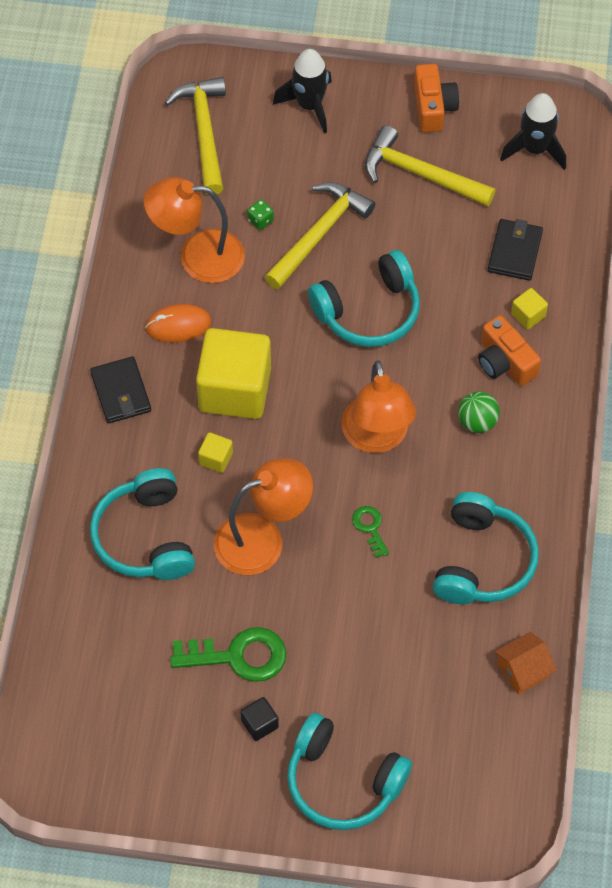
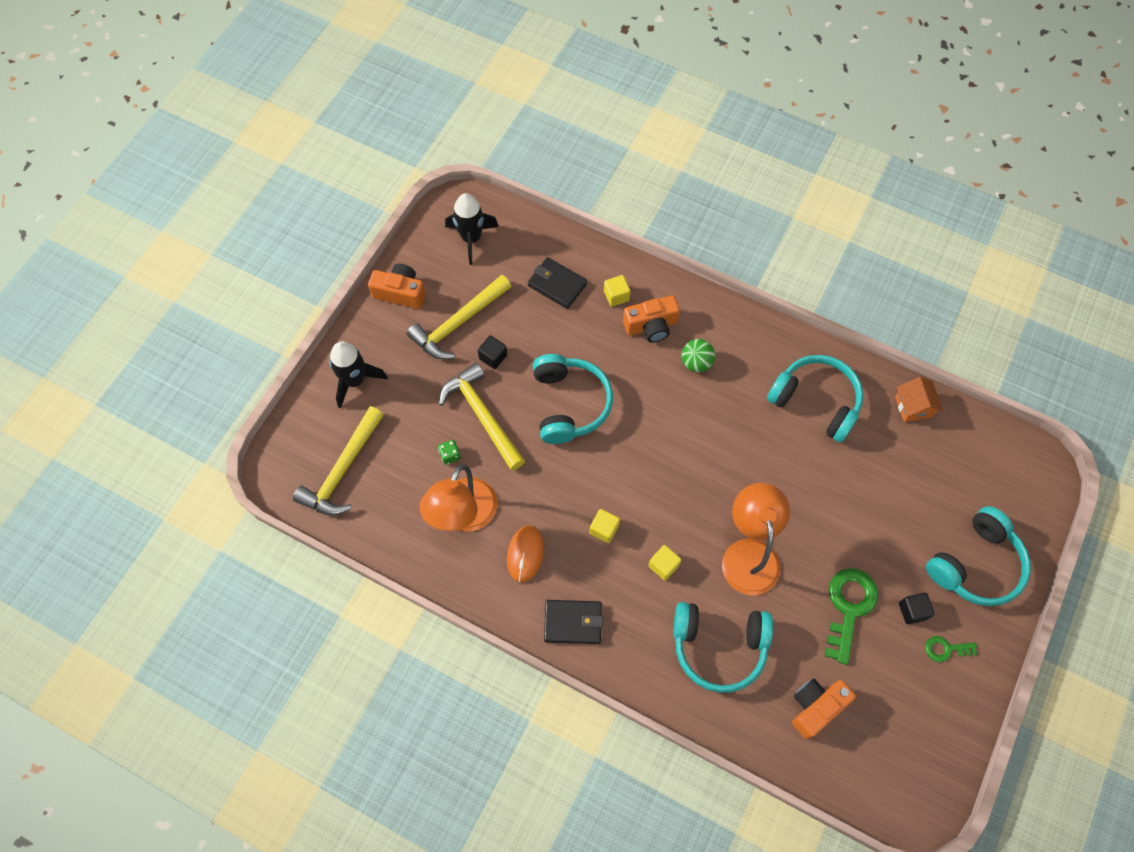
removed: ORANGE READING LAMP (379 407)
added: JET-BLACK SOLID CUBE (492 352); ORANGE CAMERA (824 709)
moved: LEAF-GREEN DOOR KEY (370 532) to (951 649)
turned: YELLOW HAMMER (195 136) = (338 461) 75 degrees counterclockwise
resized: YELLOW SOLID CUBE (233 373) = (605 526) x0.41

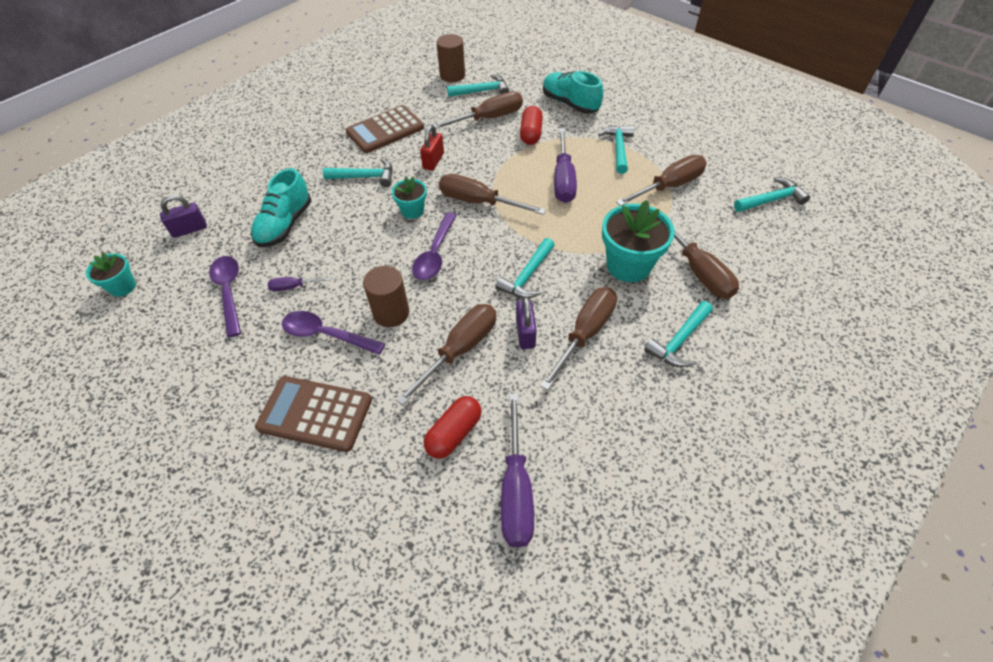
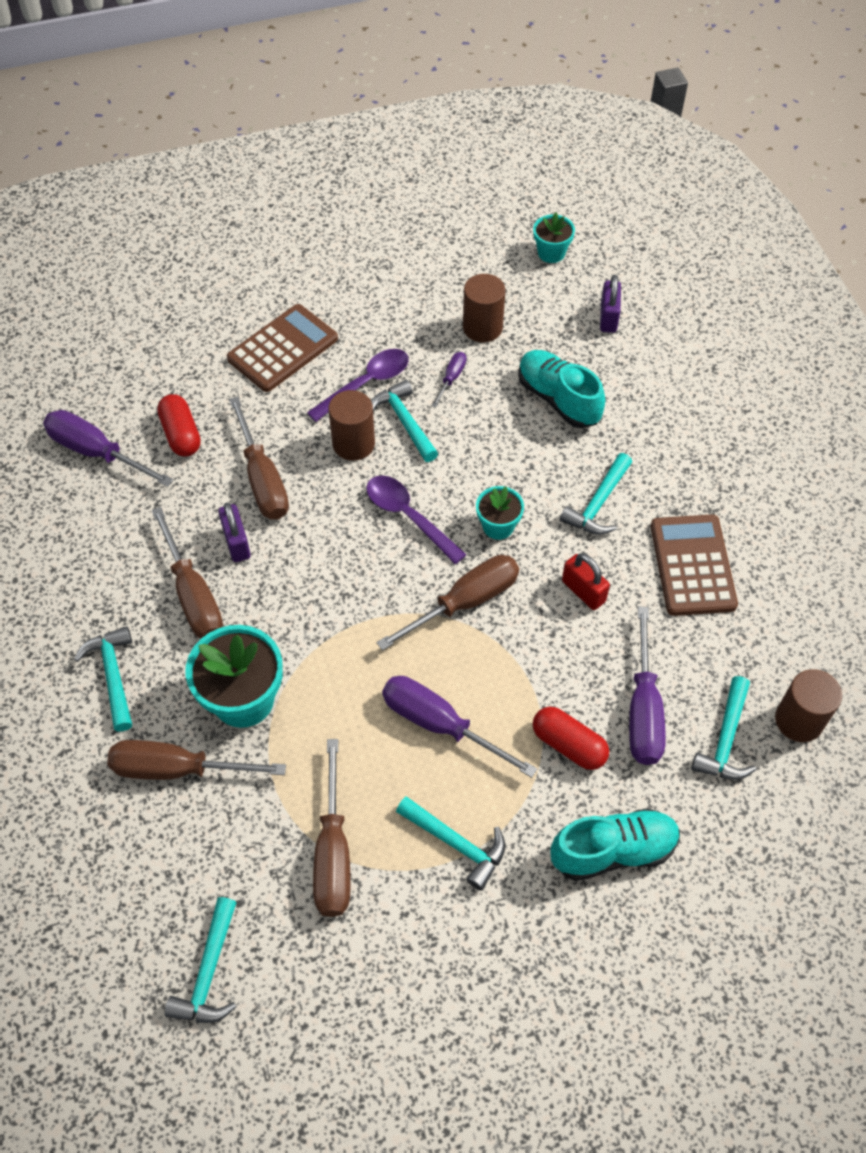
moved: TURQUOISE HAMMER (525 268) to (404 421)
replaced: PURPLE TABLESPOON (225 297) to DARK BROWN SOLID CYLINDER (484 308)
recoloured: DARK BROWN HAND SCREWDRIVER (478 110) to PURPLE HAND SCREWDRIVER (647 686)
turned: PURPLE LOCK (526 323) = (234 532) 45 degrees clockwise

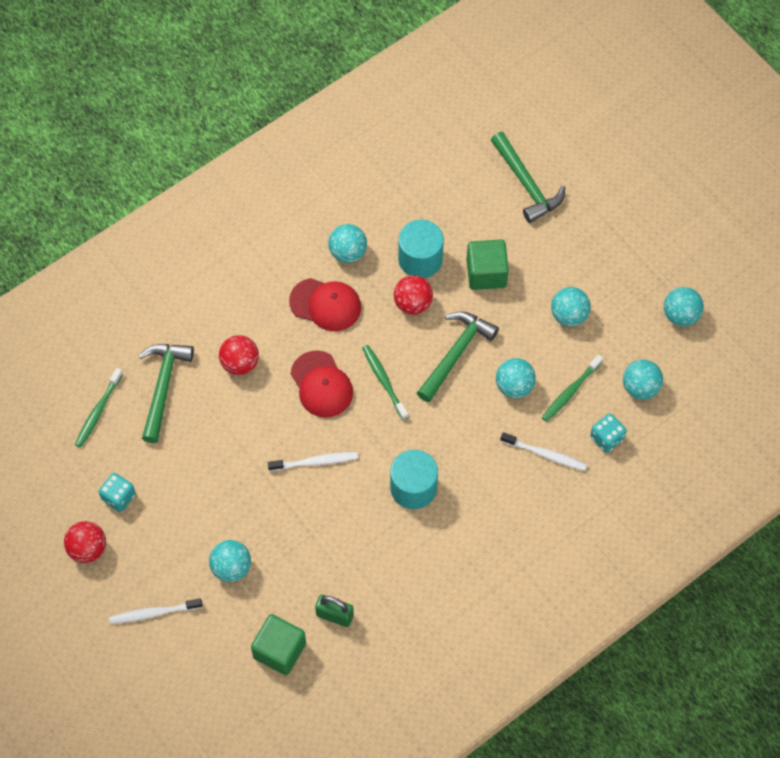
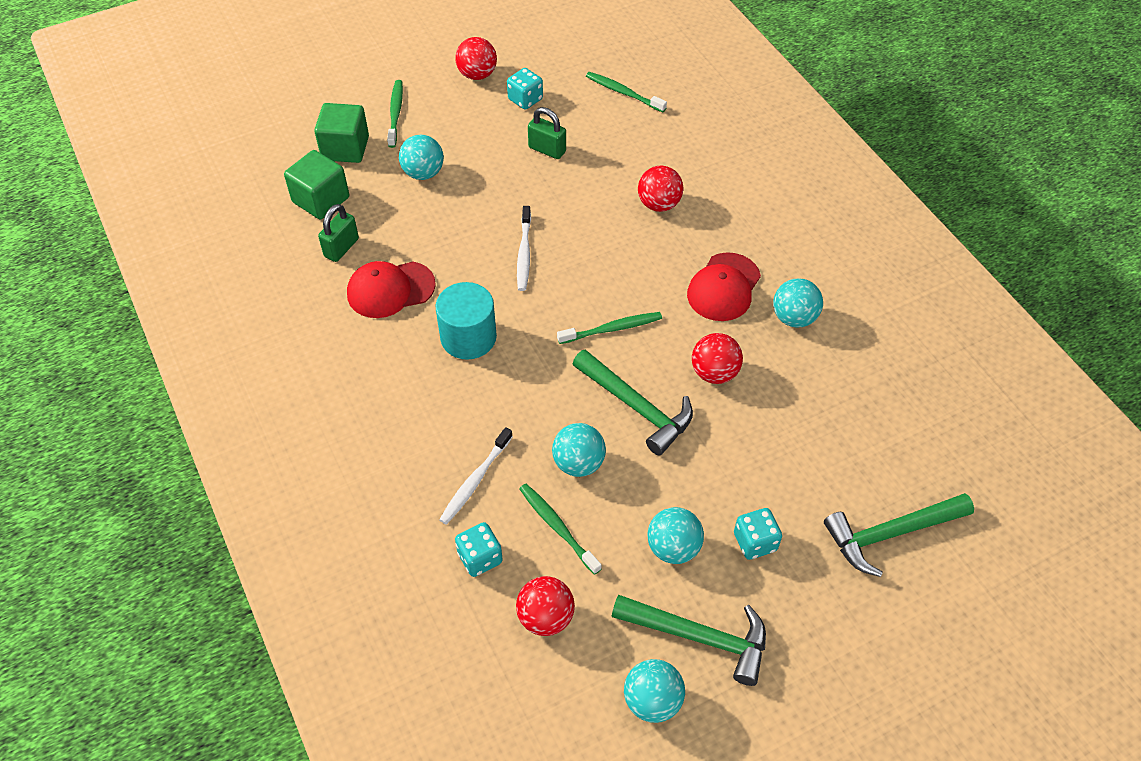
removed: TURQUOISE SOLID CYLINDER (421 249)
added: LEAF-GREEN LOCK (547 133); TURQUOISE DICE (758 534)
moved: LEAF-GREEN SOLID CUBE (488 264) to (341 133); SCARLET CAP (322 384) to (391 289); LEAF-GREEN HAMMER (166 393) to (689 640)
recoloured: SNOW-WHITE TOOTHBRUSH (156 611) to LEAF-GREEN TOOTHBRUSH (395 114); TURQUOISE SPHERE (643 380) to SCARLET SPHERE (545 606)

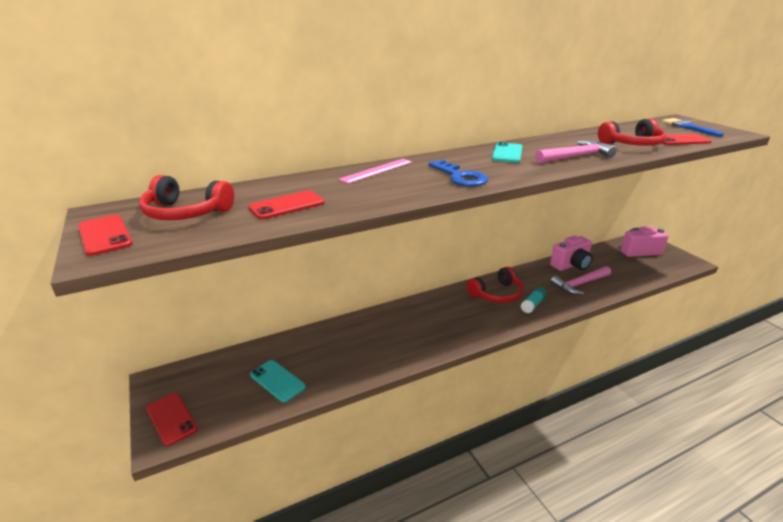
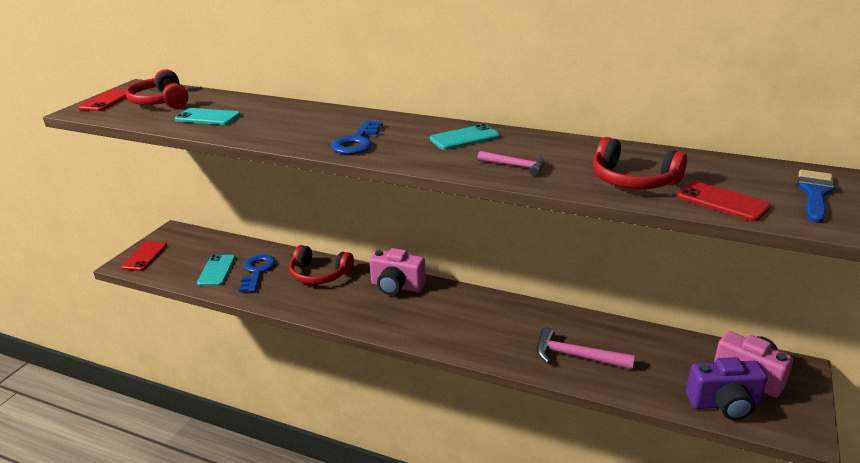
removed: PINK STRAIGHTEDGE (375 171); TURQUOISE GLUE STICK (534 300)
added: BLUE DOOR KEY (257 273); PURPLE CAMERA (727 388)
moved: SCARLET OVER-EAR HEADPHONES (495 285) to (321 265); PINK CAMERA (571 253) to (397 271)
recoloured: SCARLET SMARTPHONE (286 204) to TURQUOISE SMARTPHONE (208 116)
resized: PINK HAMMER (576 152) = (511 163) x0.63

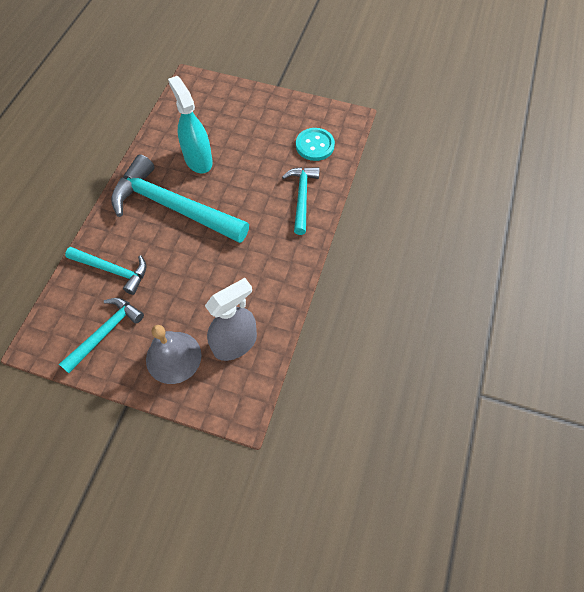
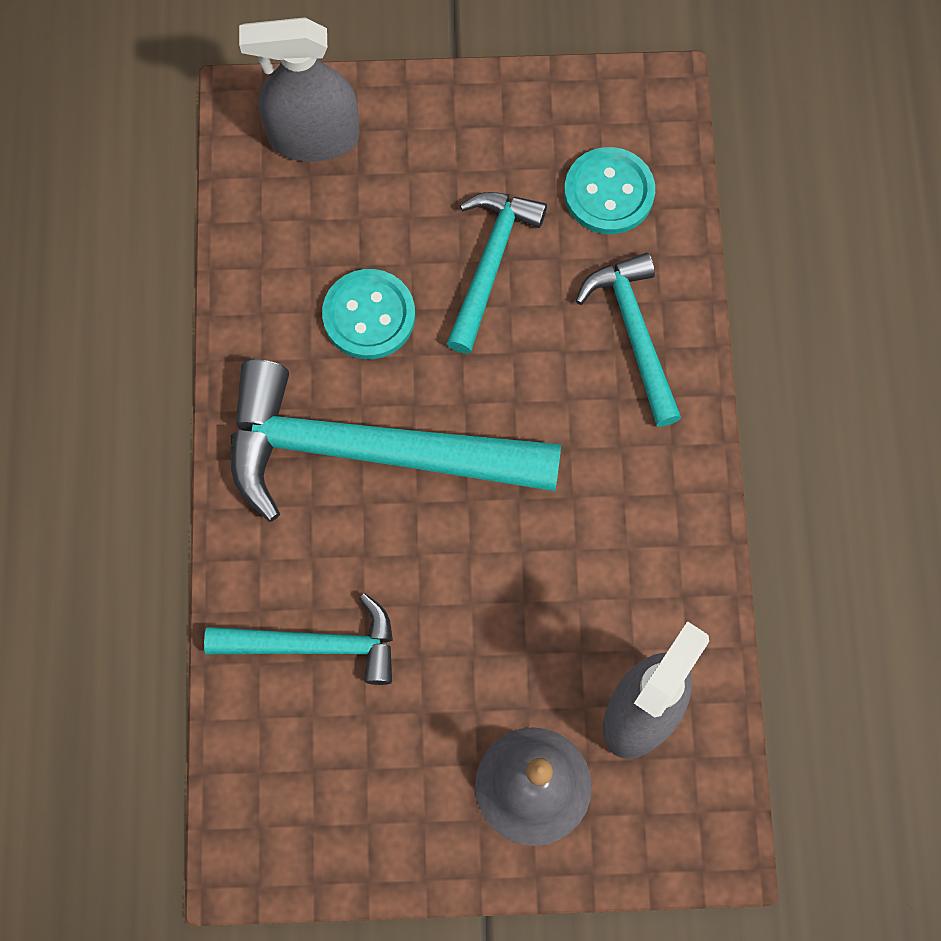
added: GREY SPRAY BOTTLE (299 89)
moved: TURQUOISE HAMMER (101 335) to (496 273)
replaced: TURQUOISE SPRAY BOTTLE (190 124) to TURQUOISE SHIRT BUTTON (368 314)

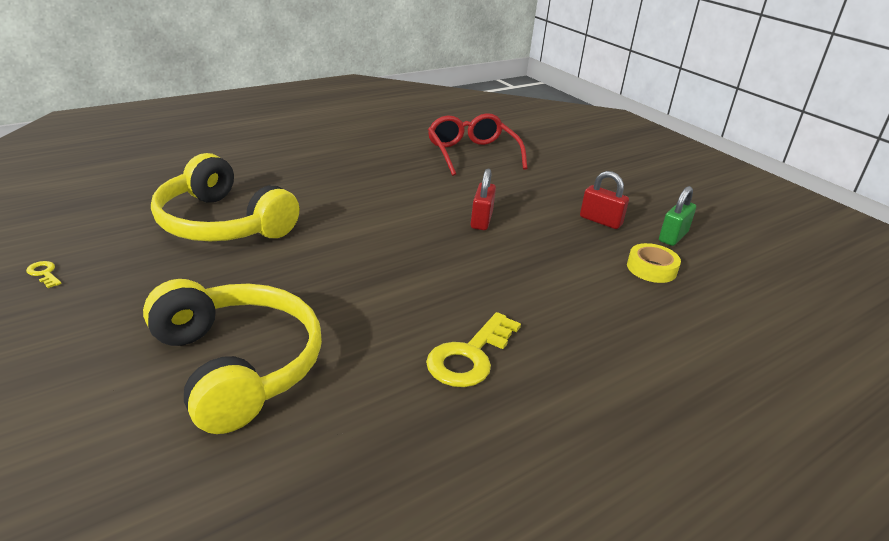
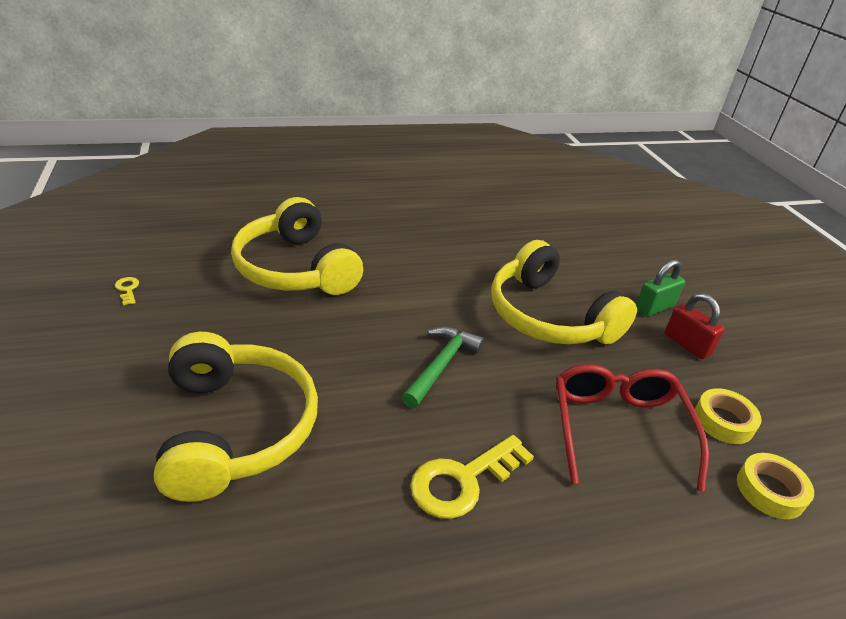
added: LEAF-GREEN HAMMER (443 367); YELLOW ROLL OF TAPE (775 486)
moved: SCARLET EYEGLASSES (478 144) to (632 428); LEAF-GREEN LOCK (677 216) to (660 288)
replaced: SCARLET LOCK (483 199) to YELLOW OVER-EAR HEADPHONES (564 292)

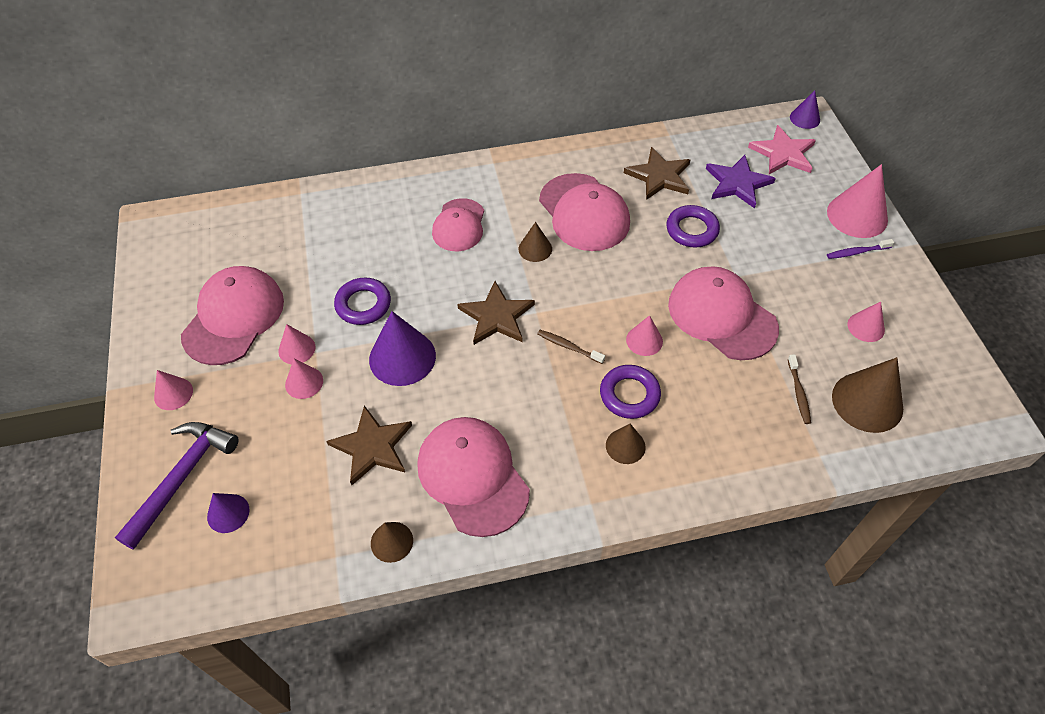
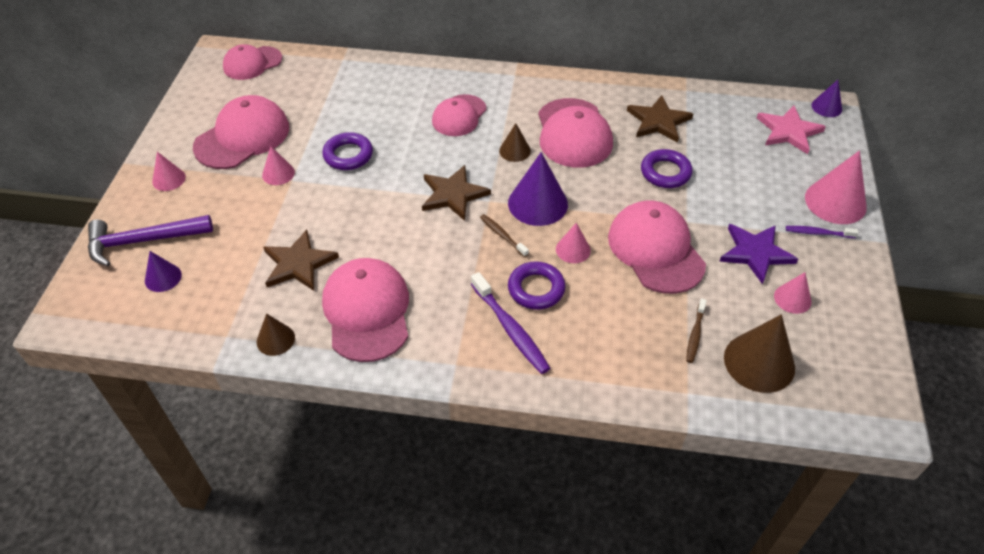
removed: PINK CONE SHAPE (304 379)
added: PINK CAP (252 62)
moved: PURPLE CONE SHAPE (402 348) to (538 189); PURPLE FIVE-POINTED STAR (741 182) to (758 254)
replaced: DARK BROWN CONE SHAPE (626 444) to PURPLE TOOTHBRUSH (510 323)
turned: PURPLE HAMMER (177 486) = (150 240) 150 degrees counterclockwise

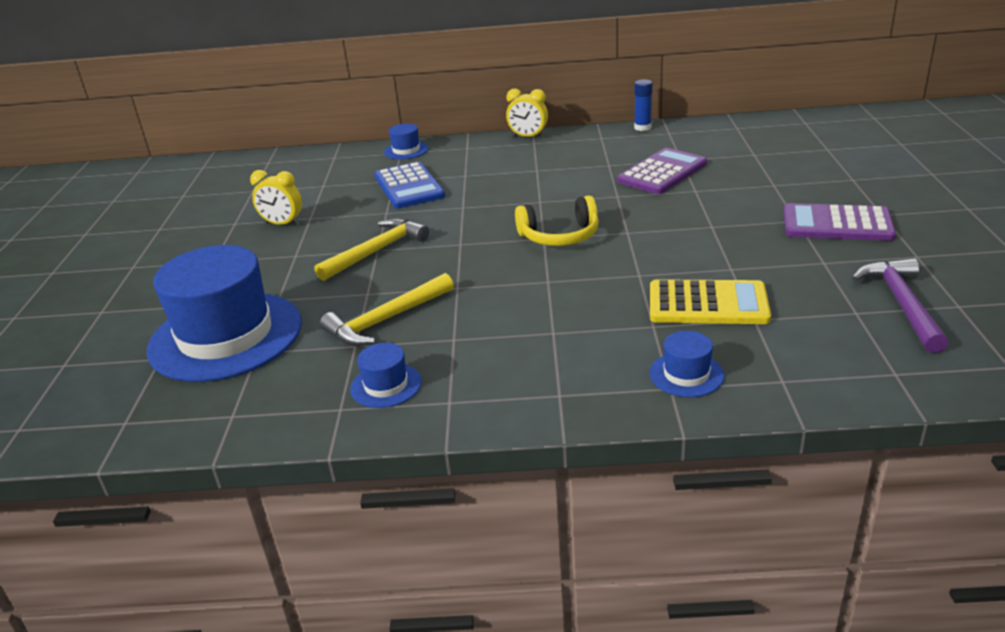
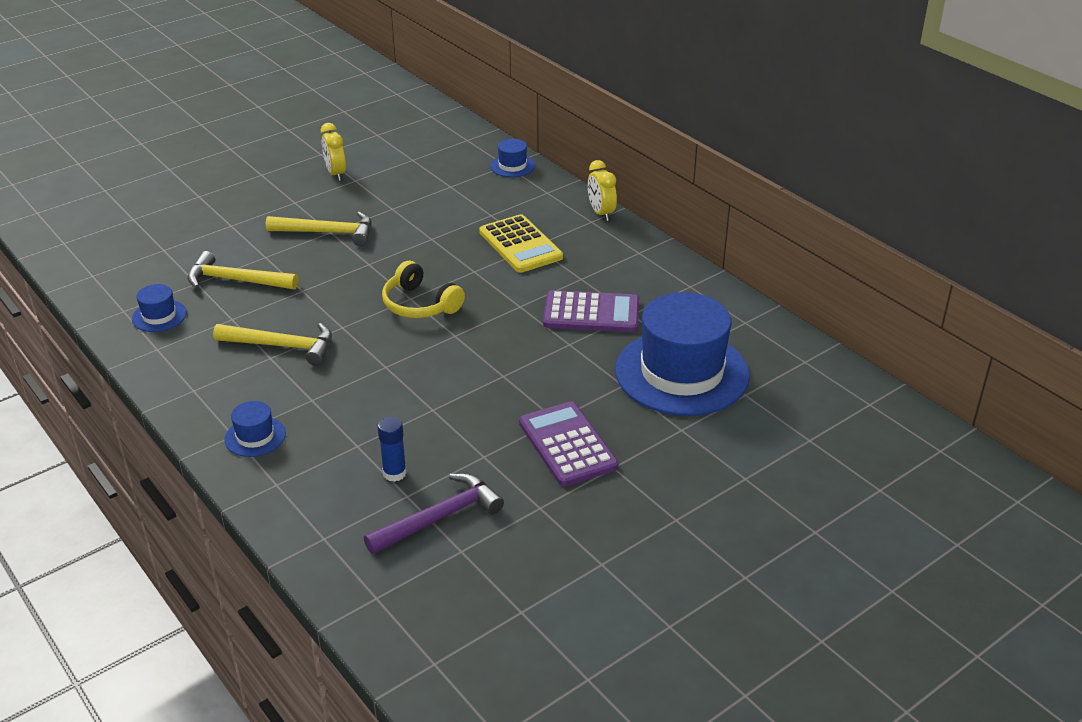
removed: BLUE ADDING MACHINE (409 185)
added: YELLOW HAMMER (272 344)
moved: BLUE GLUE STICK (643 105) to (392 449); YELLOW ADDING MACHINE (710 301) to (521 243); BLUE TALL HAT (224 313) to (682 354)

